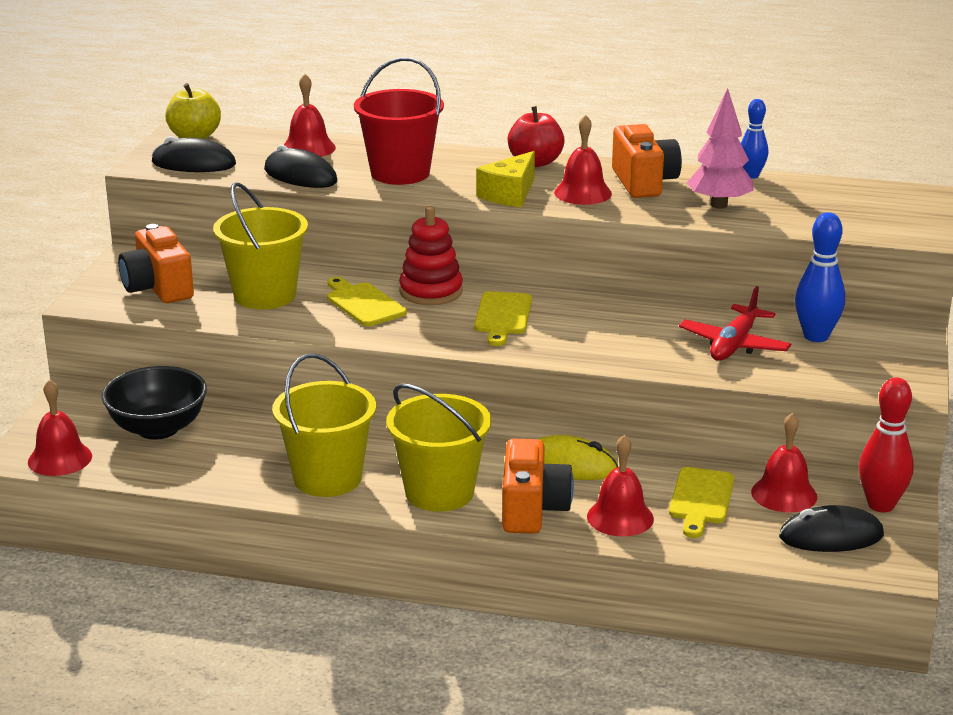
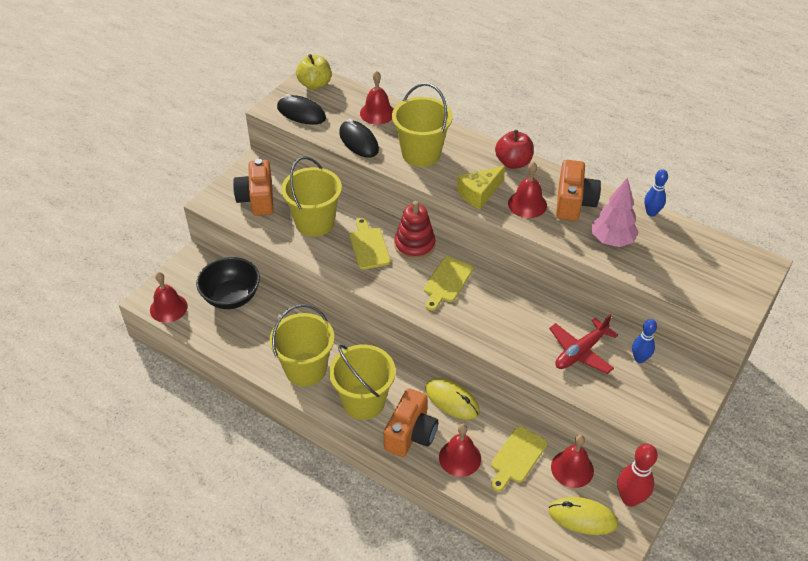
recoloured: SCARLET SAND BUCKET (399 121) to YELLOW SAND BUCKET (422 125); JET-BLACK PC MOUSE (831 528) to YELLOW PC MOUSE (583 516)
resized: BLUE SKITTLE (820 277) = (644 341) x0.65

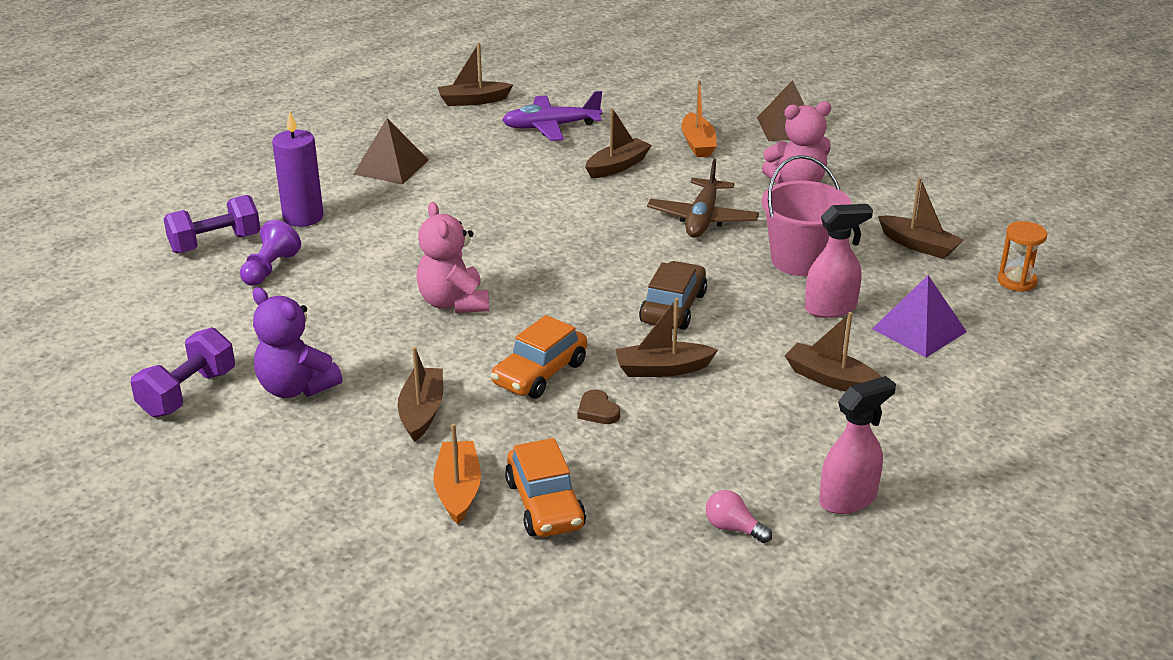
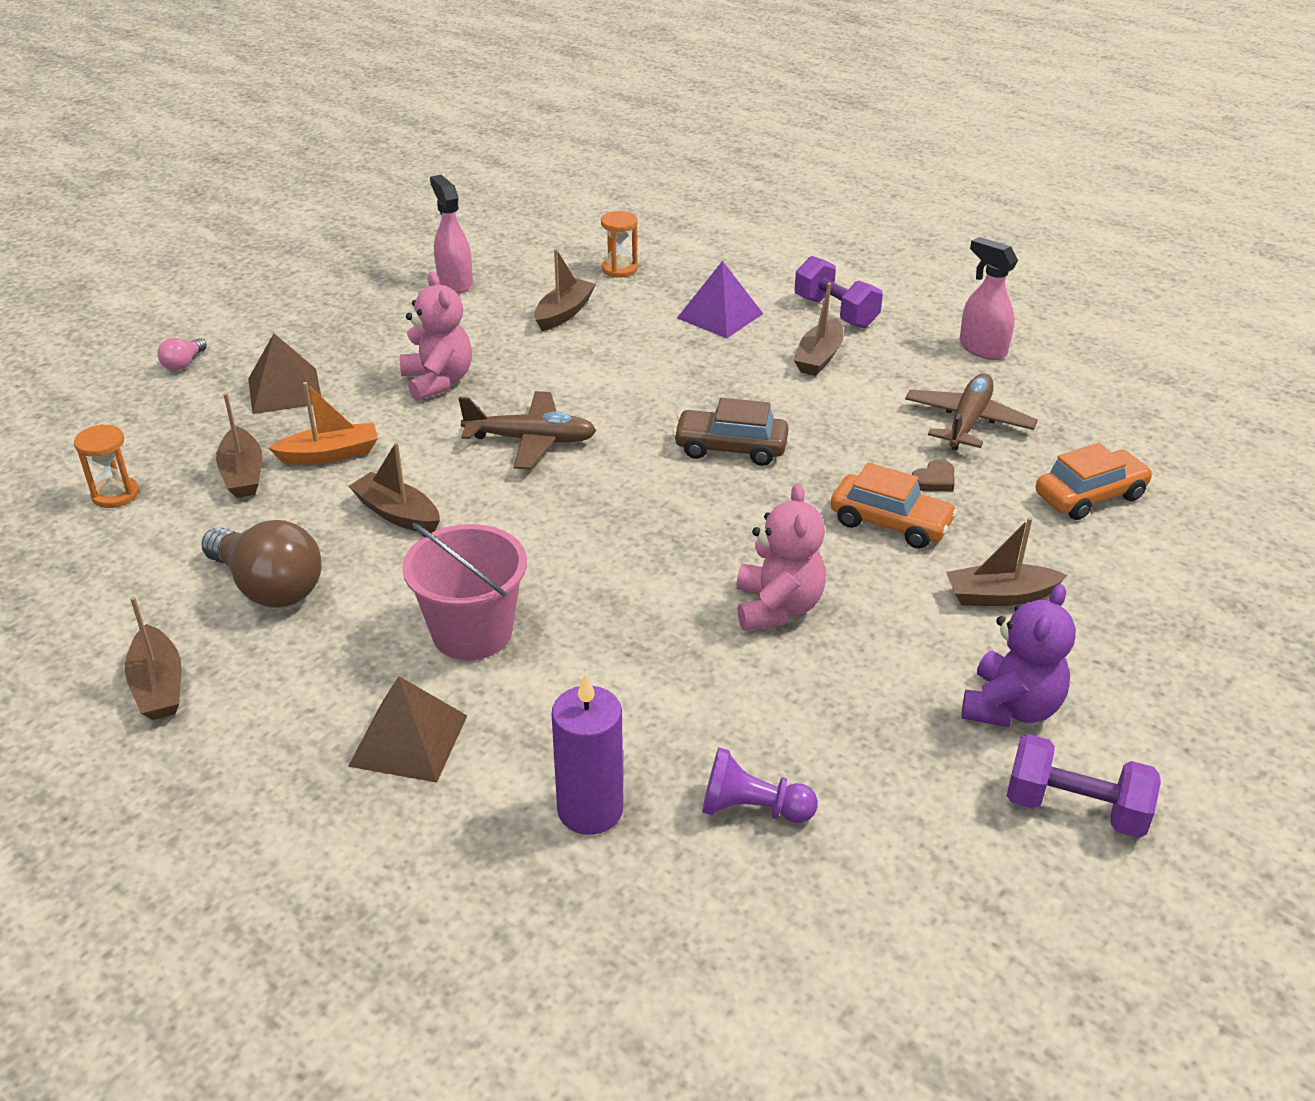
removed: ORANGE BOAT (457 474)
added: ORANGE SAND TIMER (106 466); DARK BROWN PLANE (971 411)
moved: PINK LIGHT BULB (739 516) to (182 354); DARK BROWN BOAT (666 337) to (239 445); PINK SAND BUCKET (807 215) to (464 591); PINK SPRAY BOTTLE (839 261) to (451 234); PURPLE DUMBBELL (212 224) to (839 292)
replaced: PURPLE PLANE (552 116) to DARK BROWN LIGHT BULB (261 564)
turned: PINK TEDDY (452 257) = (781 557) 60 degrees counterclockwise

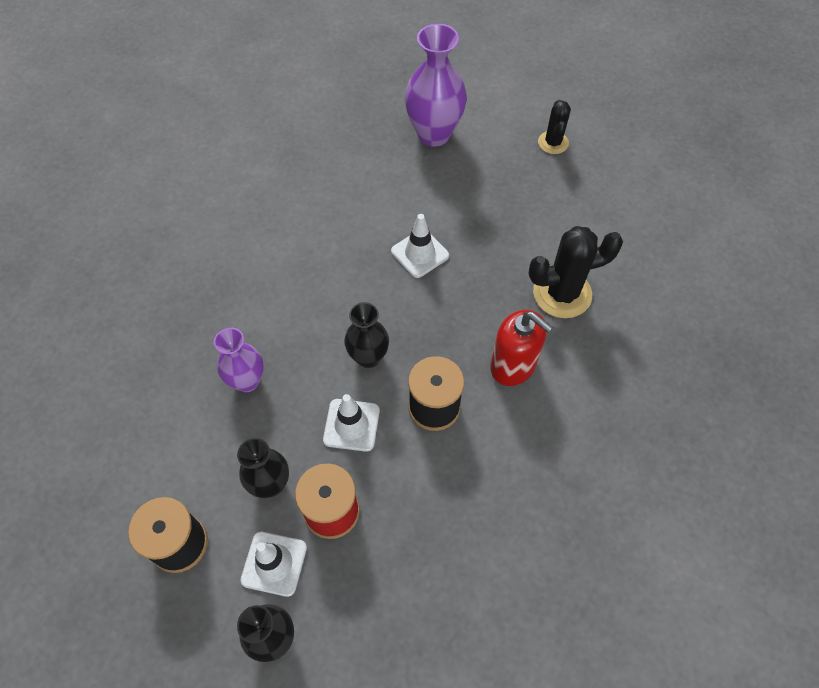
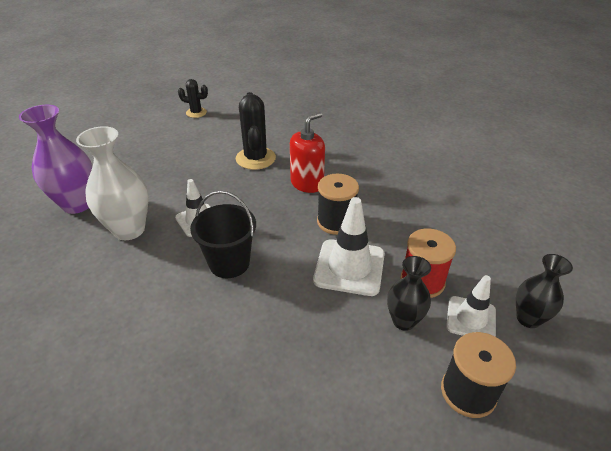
removed: PURPLE FLOWER VASE (239 360); JET-BLACK FLOWER VASE (366 335)
added: SNOW-WHITE FLOWER VASE (112 183); JET-BLACK SAND BUCKET (223 234)
moved: JET-BLACK SAGUARO CACTUS (554 127) to (193 98)
resized: SNOW-WHITE ROAD CONE (351 423) = (349 246) x1.56

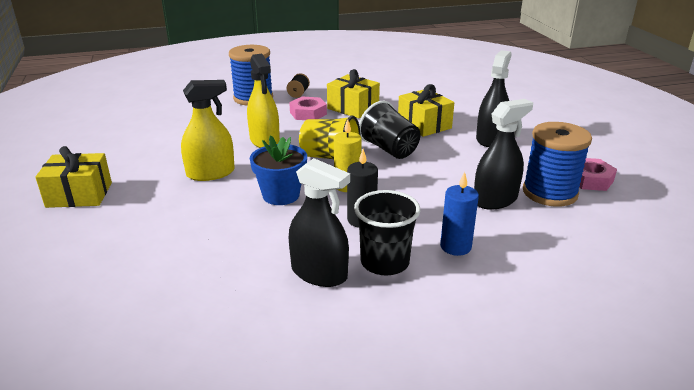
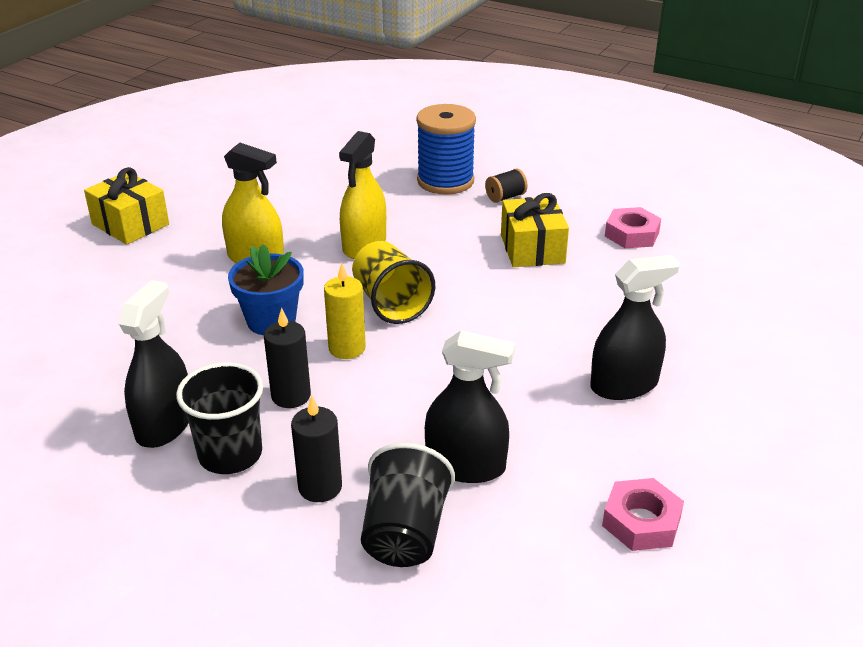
removed: YELLOW WRAPPED GIFT (426 110); BLUE BOBBIN (557 164)
moved: JET-BLACK CUP (389 130) to (408 505); PINK HEX NUT (308 108) to (633 227)
recoloured: BLUE CANDLE (459 214) to JET-BLACK CANDLE (316 449)
turned: JET-BLACK SPRAY BOTTLE (319 222) = (154 364) 150 degrees counterclockwise

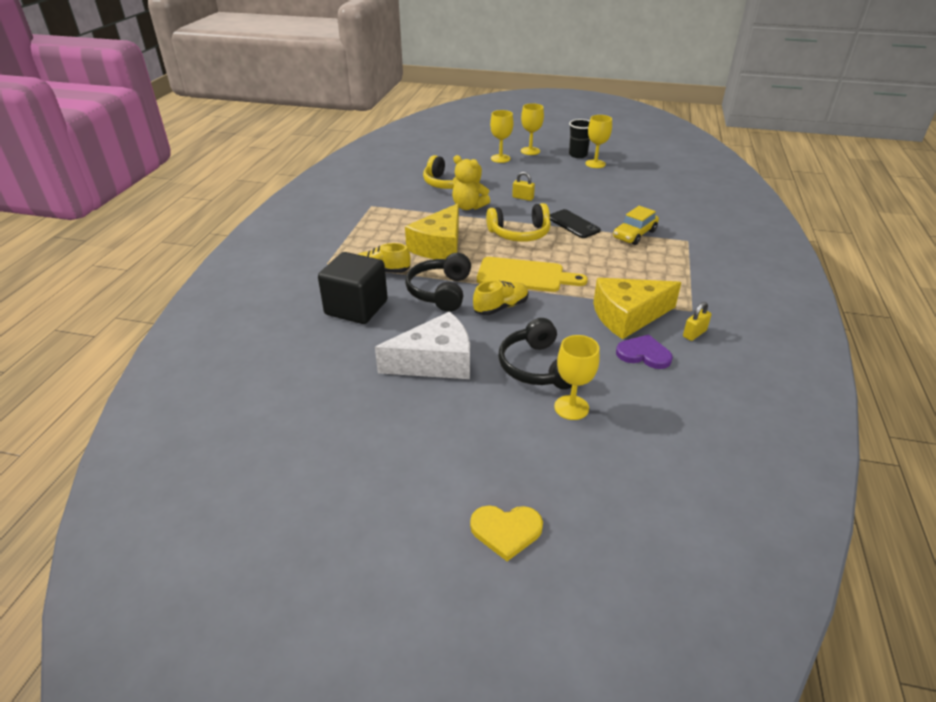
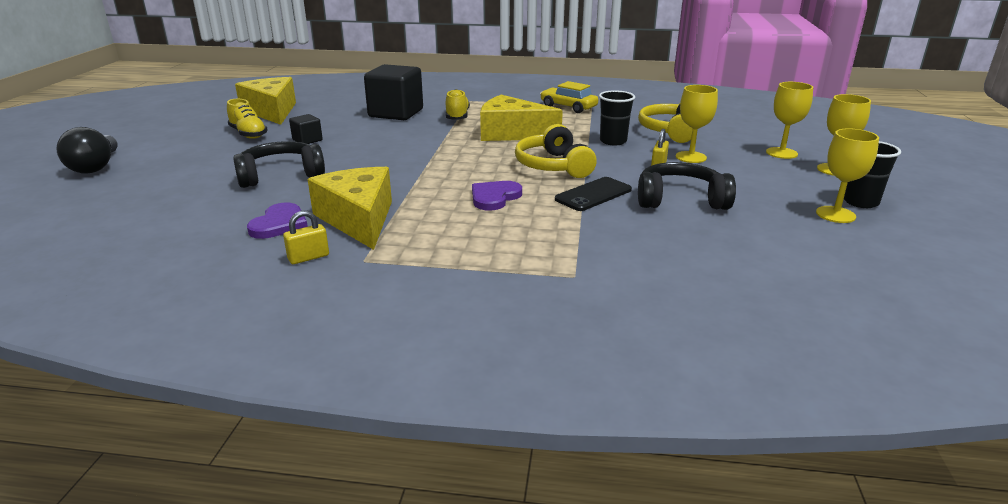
removed: YELLOW CHOPPING BOARD (532 274)
added: YELLOW PIECE OF CHEESE (265 101); PURPLE HEART SHAPE (497 196)
moved: YELLOW LACE-UP SHOE (501 297) to (247 119); YELLOW AUTOMOBILE (636 225) to (569 97); JET-BLACK OVER-EAR HEADPHONES (438 282) to (687 186); YELLOW WINE GLASS (577 377) to (697 124)
replaced: YELLOW HEART SHAPE (506 533) to JET-BLACK LIGHT BULB (86 150); SNOW-WHITE PIECE OF CHEESE (422 345) to JET-BLACK SOLID CUBE (306 129); YELLOW TEDDY (471 182) to JET-BLACK CUP (617 118)
turned: YELLOW LOCK (697 321) = (306 237) 75 degrees counterclockwise

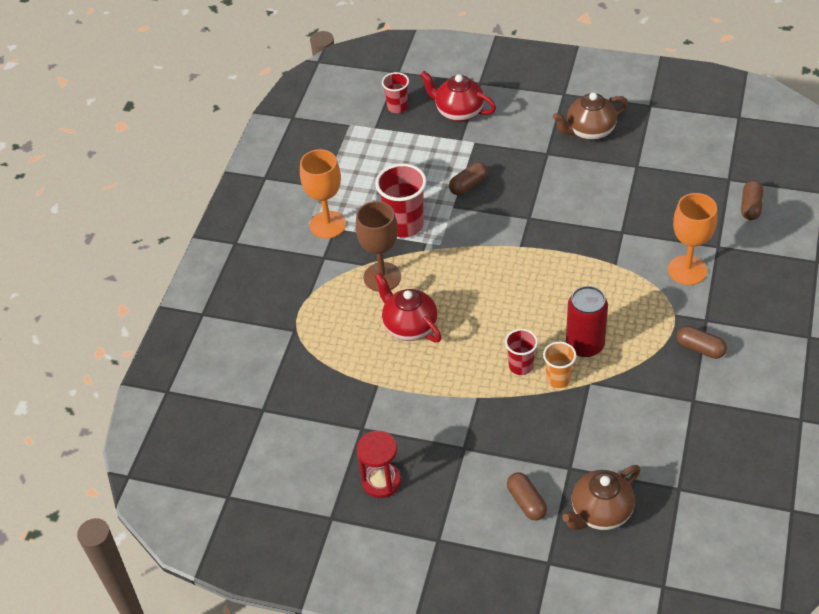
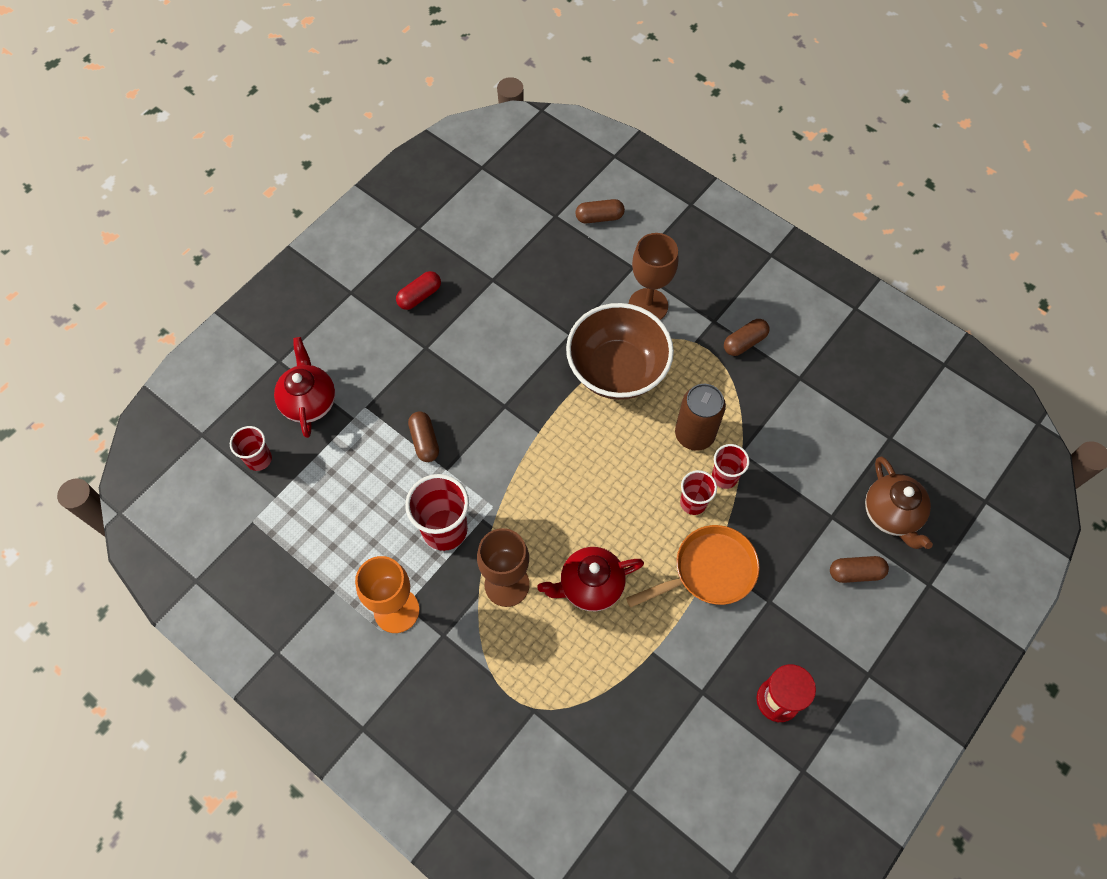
added: DARK BROWN BOWL (620 351); ORANGE FRYING PAN (693 566)
replaced: DARK BROWN CHINA TEAPOT (590 116) to SCARLET PILL SHAPE (418 290)
recoloured: ORANGE WINE GLASS (692 239) to DARK BROWN WINE GLASS (653 276); SCARLET CAN (587 321) to DARK BROWN CAN (700 417); ORANGE CUP (559 365) to SCARLET CUP (731 466)
turned: SCARLET CHINA TEAPOT (458 96) = (304 387) 120 degrees clockwise; DARK BROWN PILL SHAPE (752 200) = (600 211) 45 degrees counterclockwise

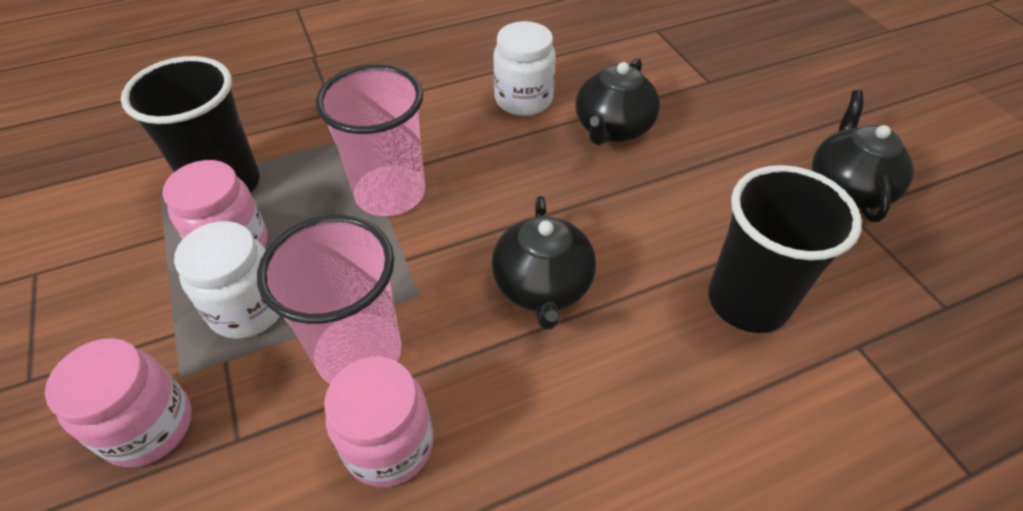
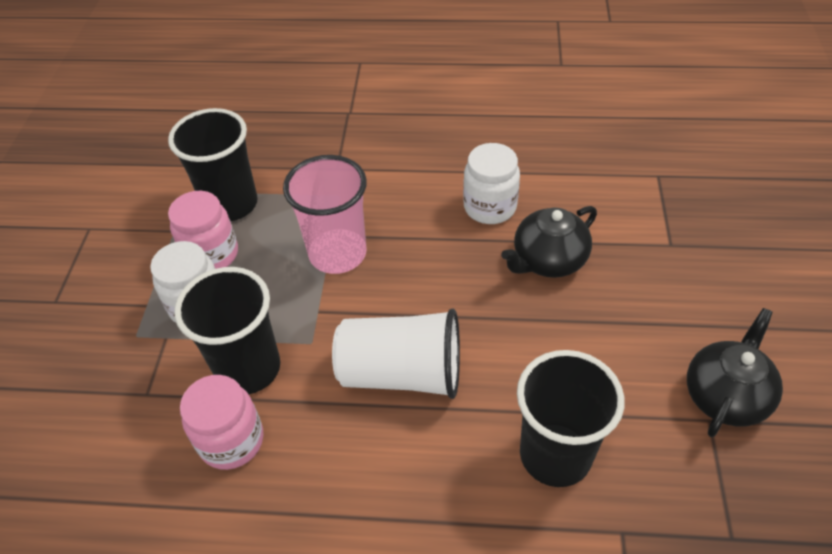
removed: PINK PRESERVE JAR (118 402)
replaced: JET-BLACK CHINA TEAPOT (544 263) to SNOW-WHITE CUP (396 353)
recoloured: PINK CUP (329 299) to JET-BLACK CUP (227 330)

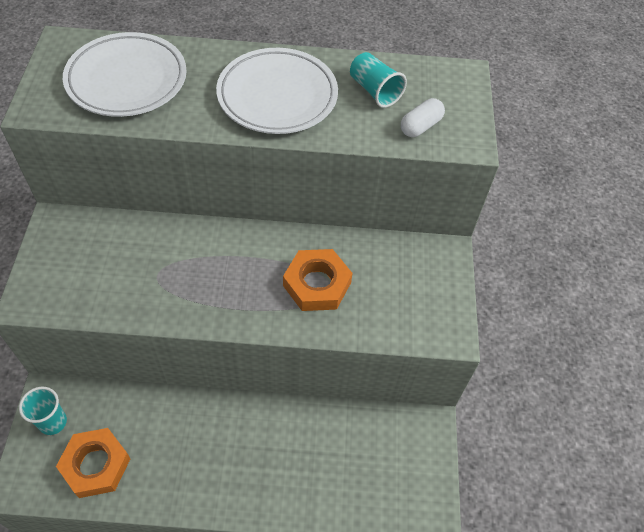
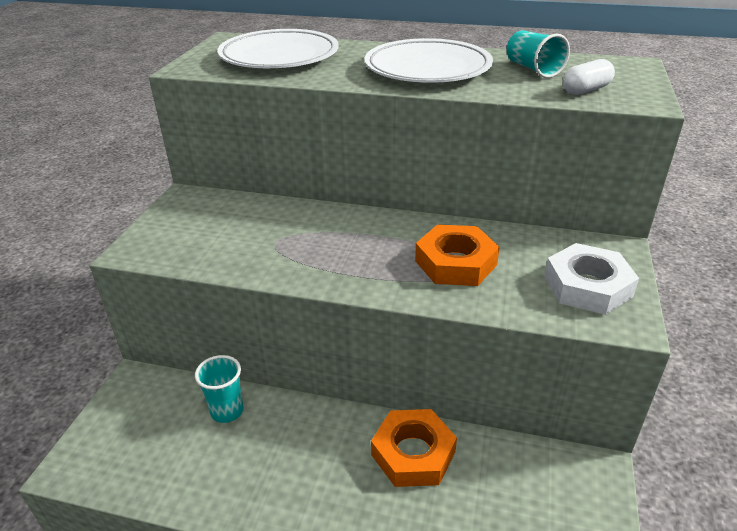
added: SNOW-WHITE HEX NUT (591 279)
moved: TURQUOISE CUP (43 411) to (219 389); ORANGE HEX NUT (93 463) to (414 448)

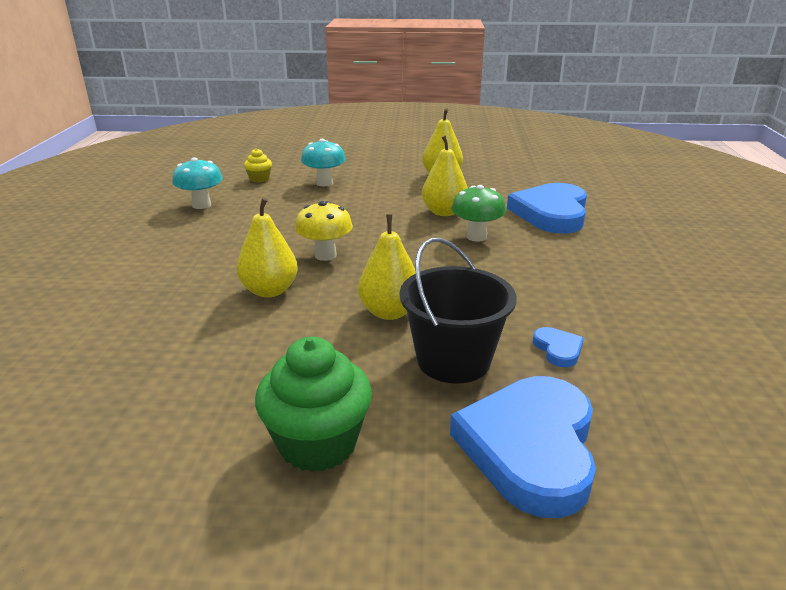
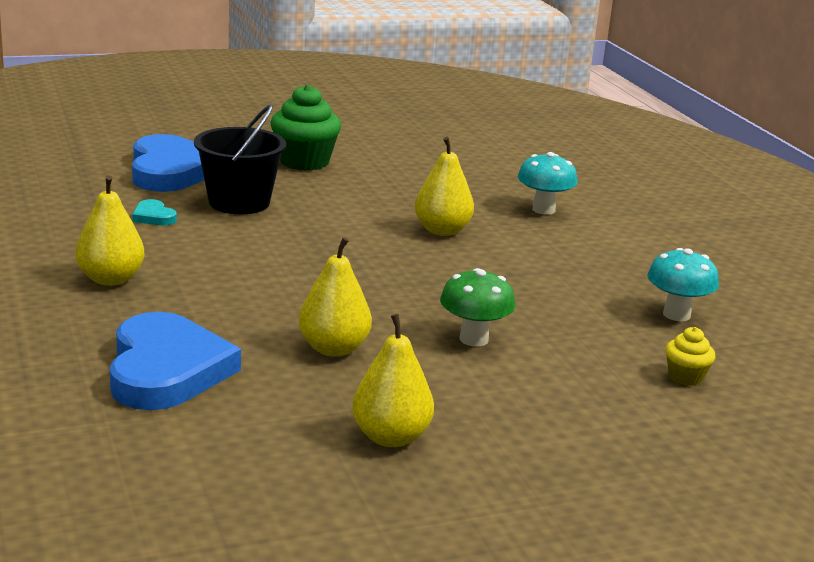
removed: YELLOW MUSHROOM (324 231)
moved: YELLOW PEAR FRUIT (387 267) to (110 230); LEAF-GREEN MUSHROOM (478 213) to (477 307); TURQUOISE MUSHROOM (323 162) to (548 183)
recoloured: BLUE HEART SHAPE (558 347) to TURQUOISE HEART SHAPE (154 212)

